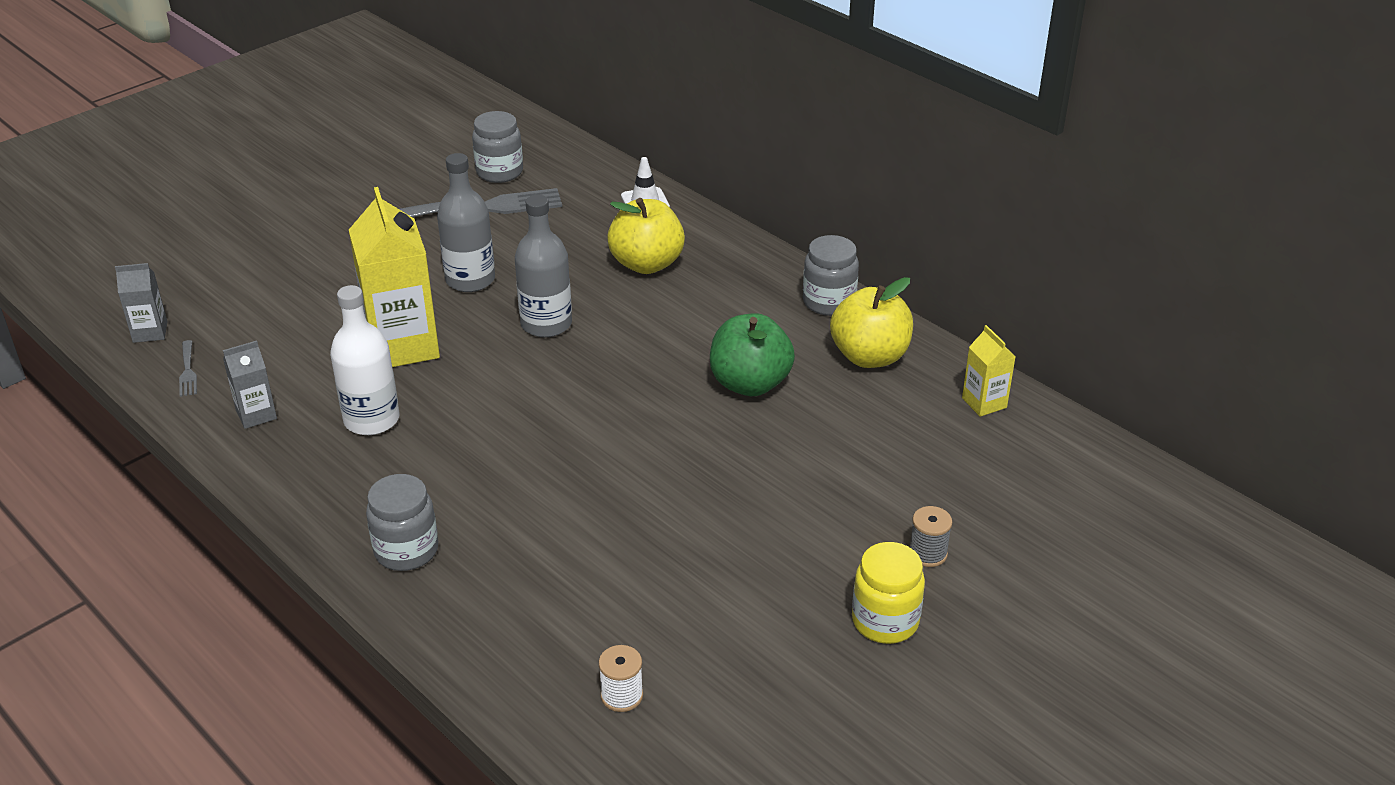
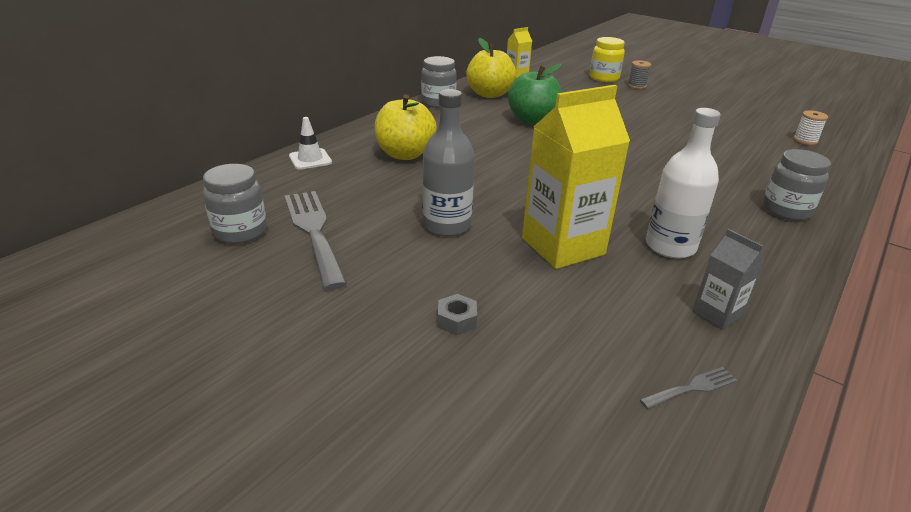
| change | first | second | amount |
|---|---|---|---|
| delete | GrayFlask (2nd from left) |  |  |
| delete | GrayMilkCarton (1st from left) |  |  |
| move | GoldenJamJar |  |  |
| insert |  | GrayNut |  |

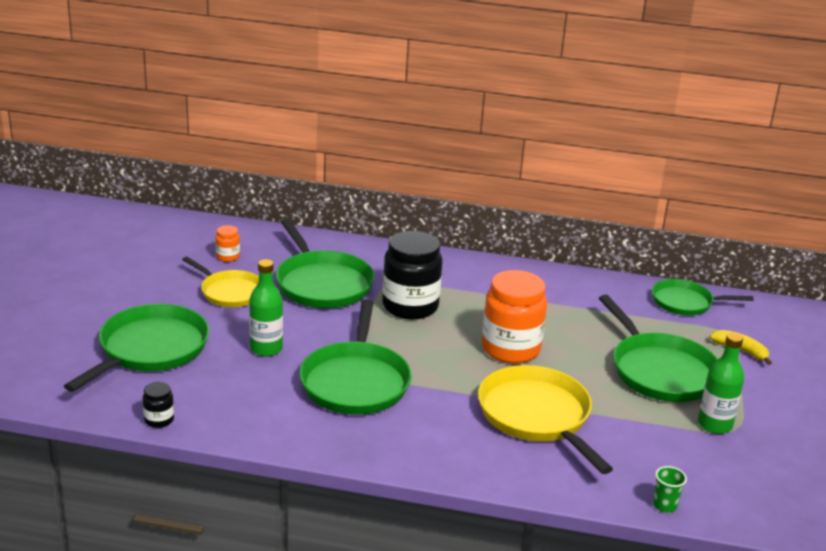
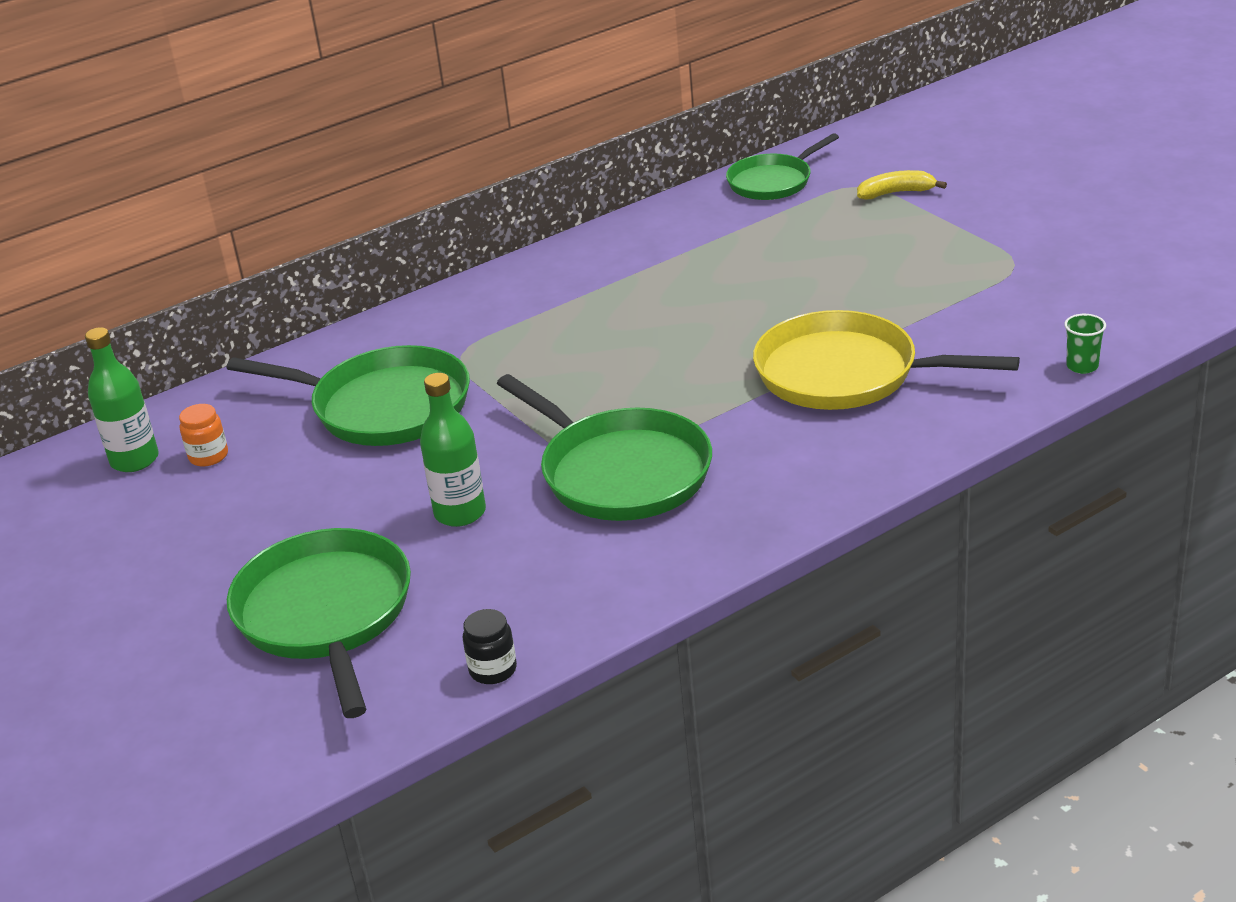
| change | first | second | amount |
|---|---|---|---|
| delete | EbonyJamJar (2nd from left) |  |  |
| delete | GoldenSkillet (1st from left) |  |  |
| delete | OrangeColouredJamJar (2nd from left) |  |  |
| delete | LeafGreenSkillet (4th from left) |  |  |
| move | LeafGreenFlask (2nd from left in the first image) | LeafGreenFlask (1st from left) |  |

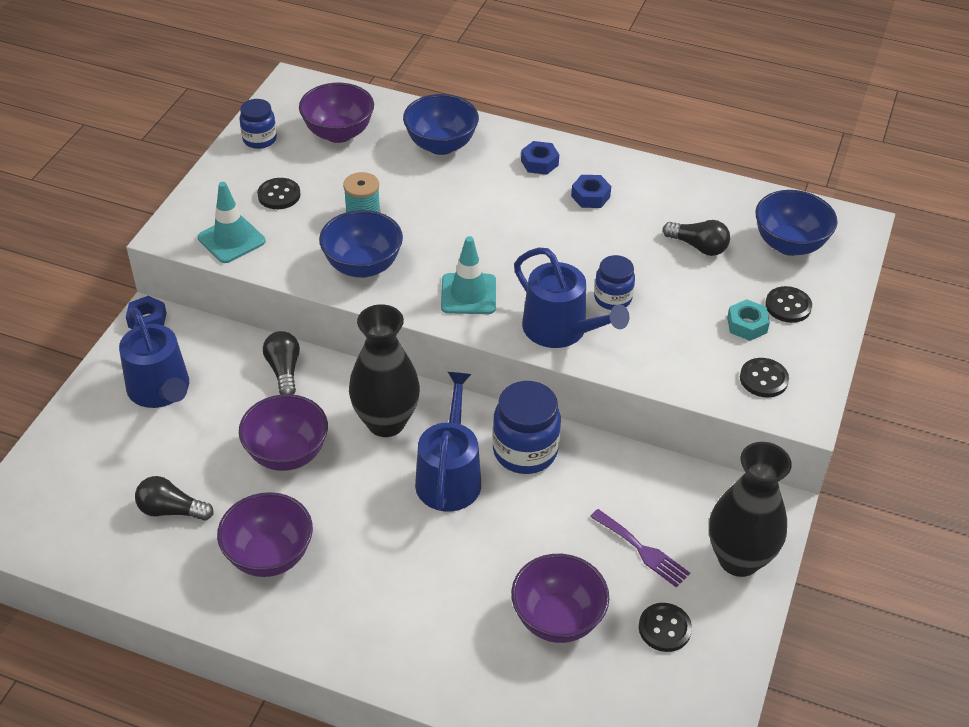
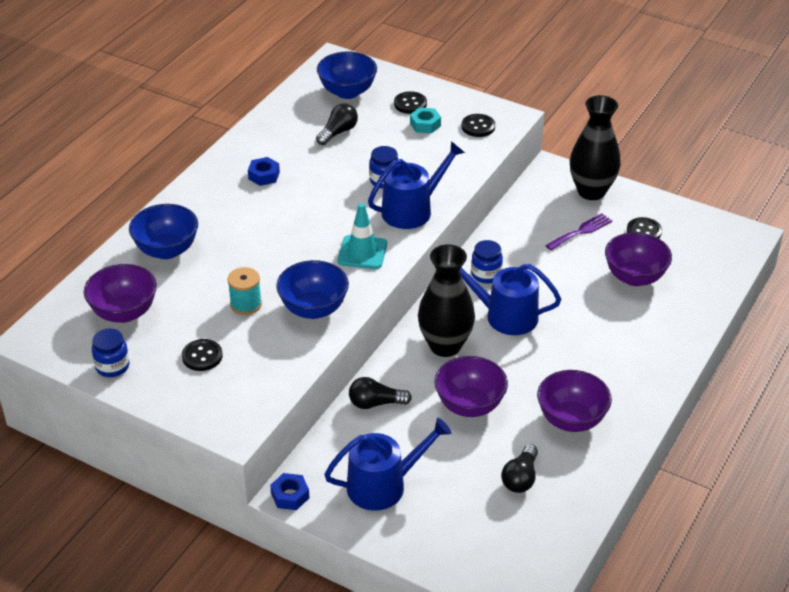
| change | first | second | amount |
|---|---|---|---|
| delete | RoyalBlueNut (2nd from left) |  |  |
| delete | AquaSafetyCone (1st from left) |  |  |
| resize | RoyalBlueJamJar (2nd from left in the first image) | RoyalBlueJamJar (3rd from left) | x0.61 |

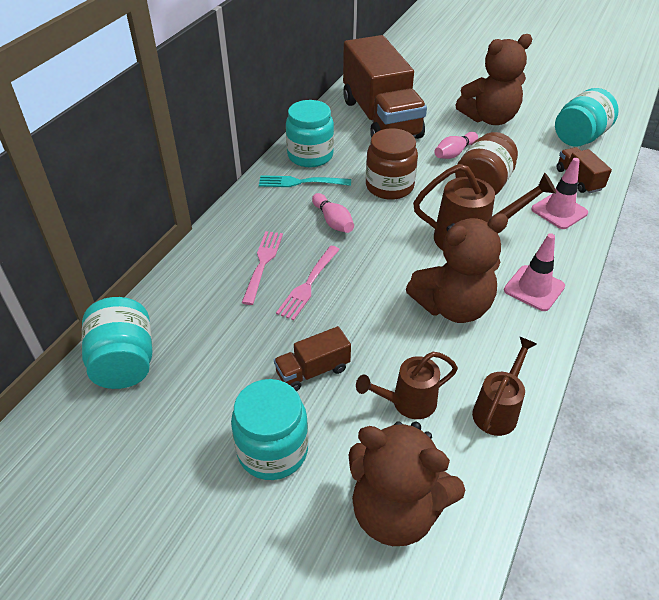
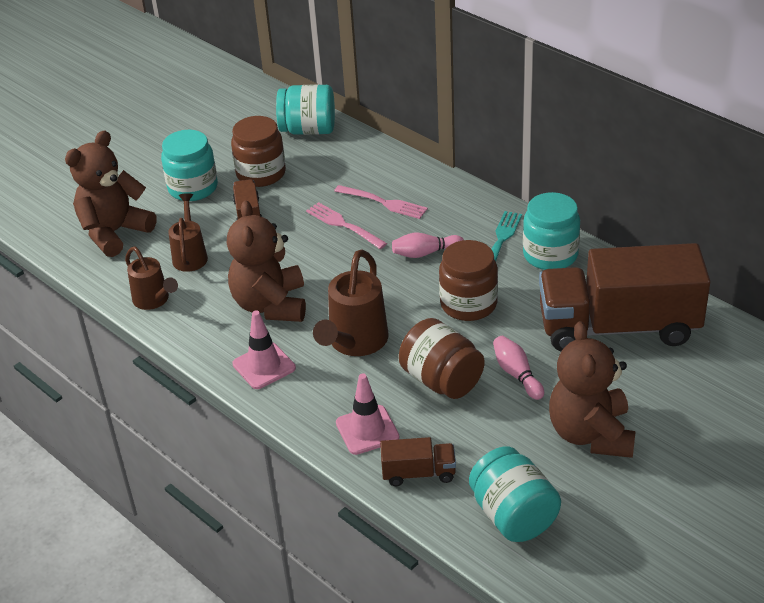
| change | first | second | amount |
|---|---|---|---|
| insert |  | DarkBrownJamJar (1st from left) |  |

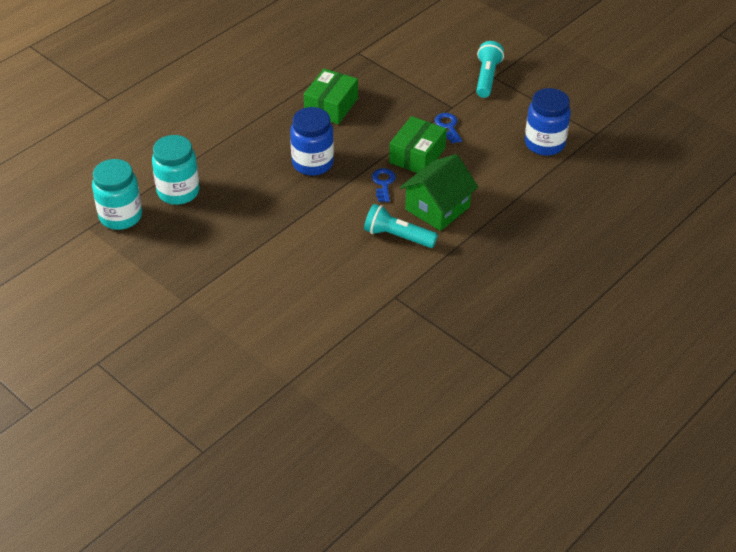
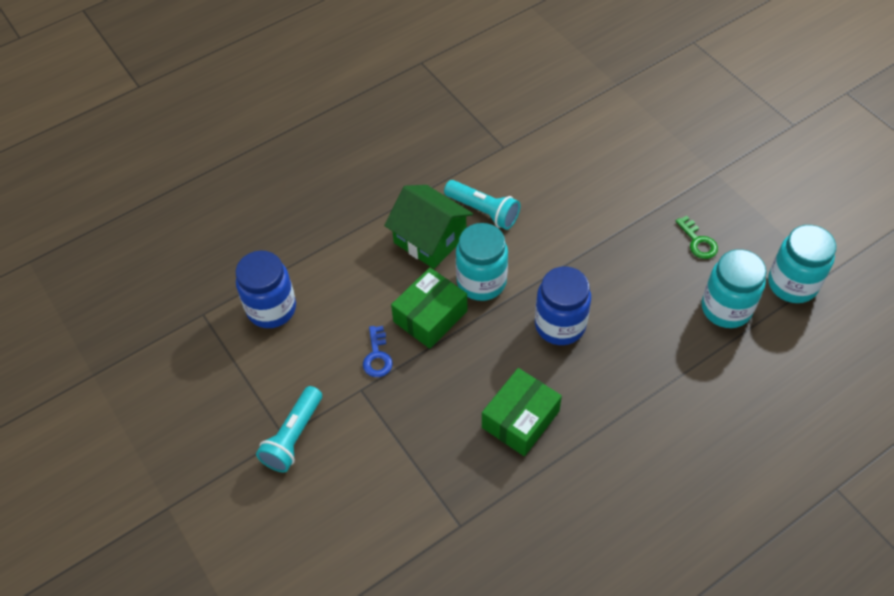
| change | first | second | amount |
|---|---|---|---|
| rotate | LeafGreenHouse |  | 75 degrees clockwise |
| replace | RoyalBlueLatchkey (1st from left) | AquaJamJar (1st from left) |  |
| insert |  | LeafGreenLatchkey |  |

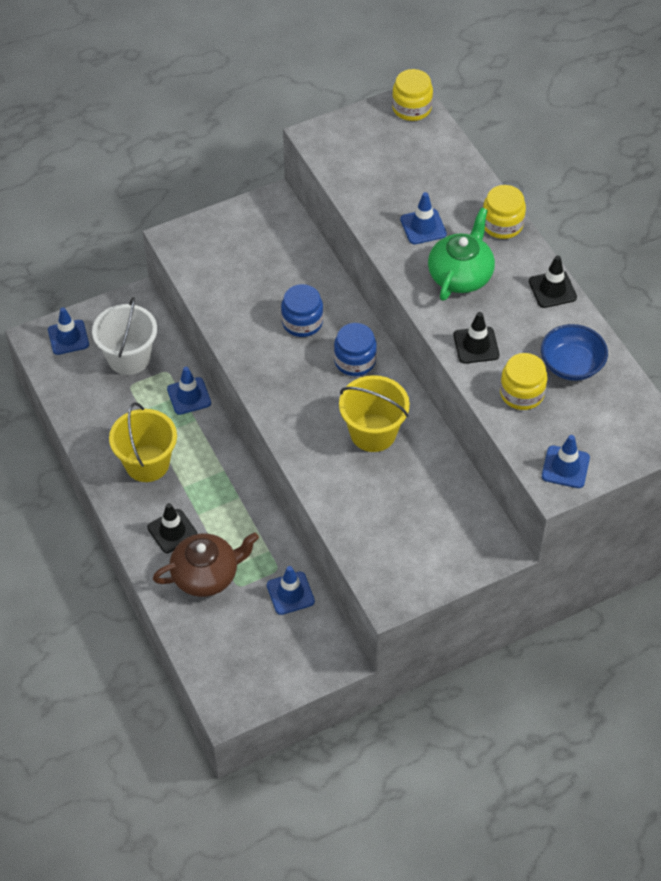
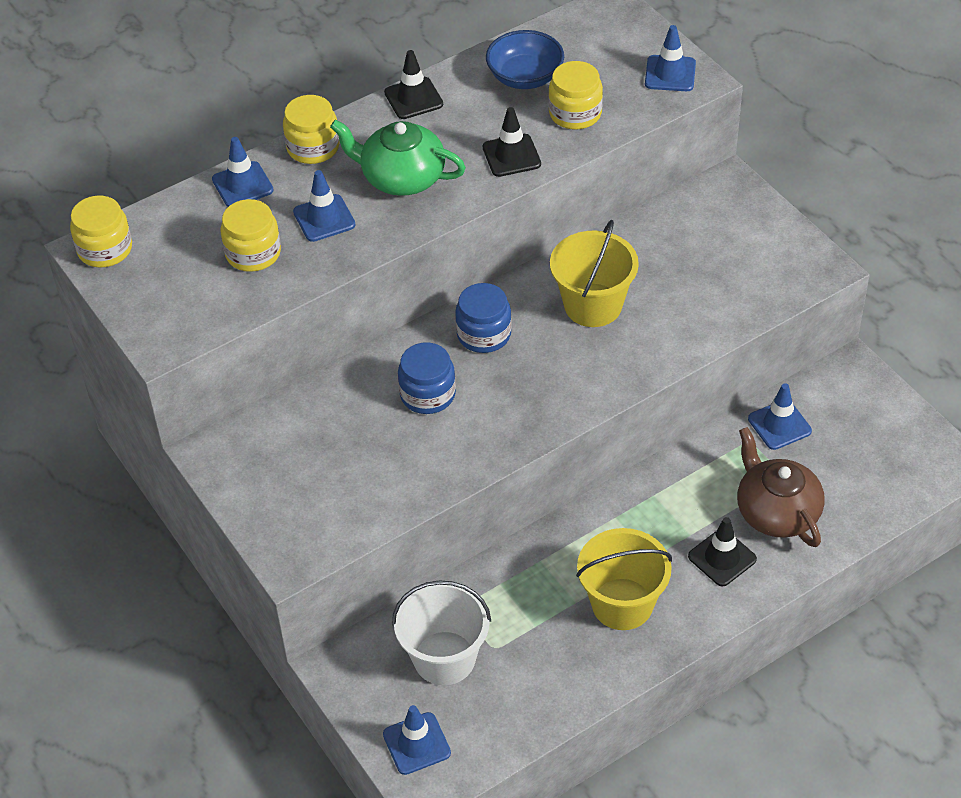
| change | first | second | amount |
|---|---|---|---|
| move | RoyalBlueSafetyCone (2nd from left in the first image) | RoyalBlueSafetyCone (1st from left) |  |
| insert |  | GoldenJamJar (2nd from left) |  |

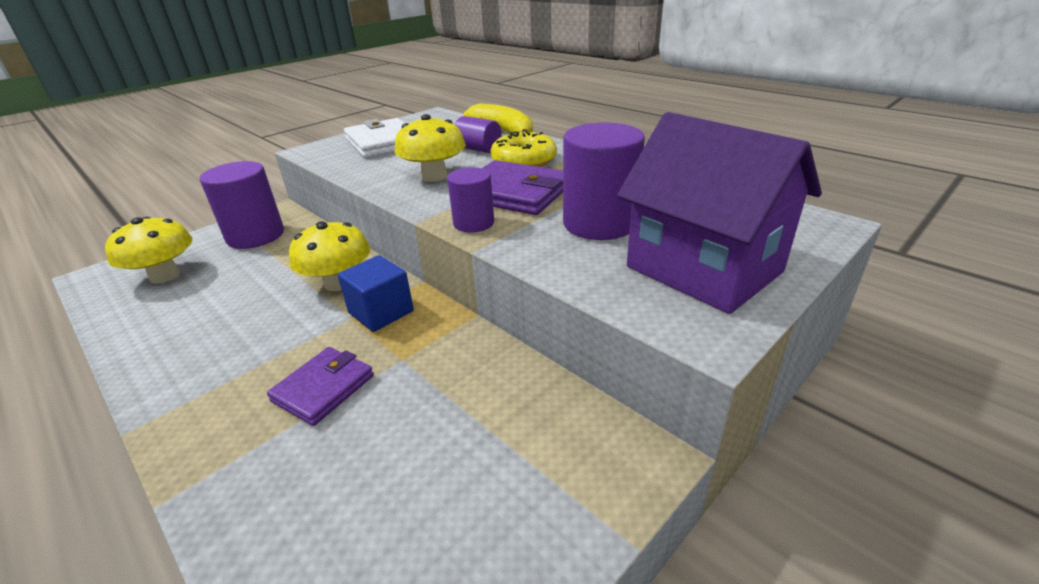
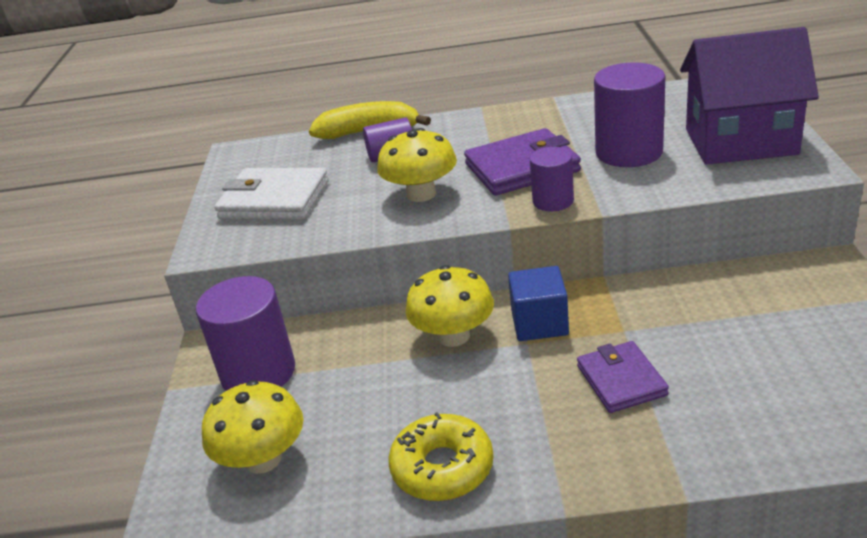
| change | first | second | amount |
|---|---|---|---|
| move | GoldenDonut |  |  |

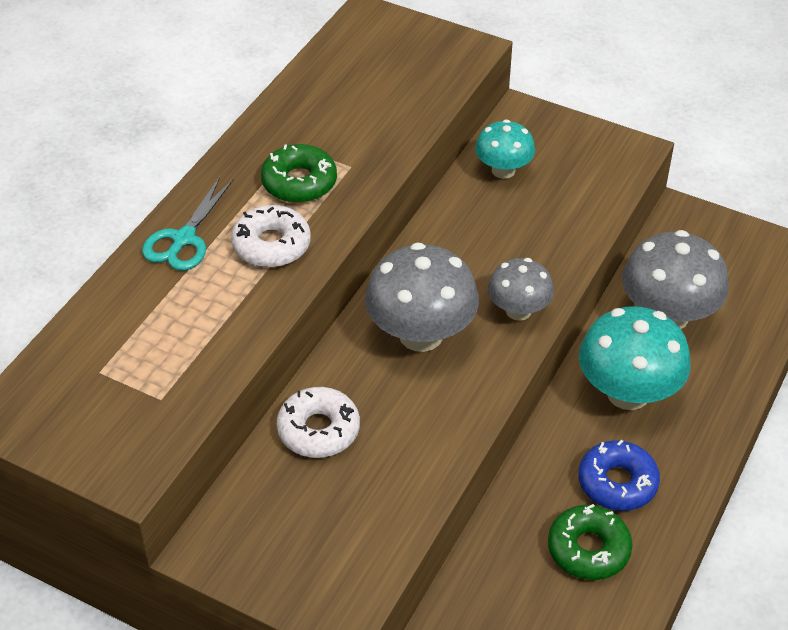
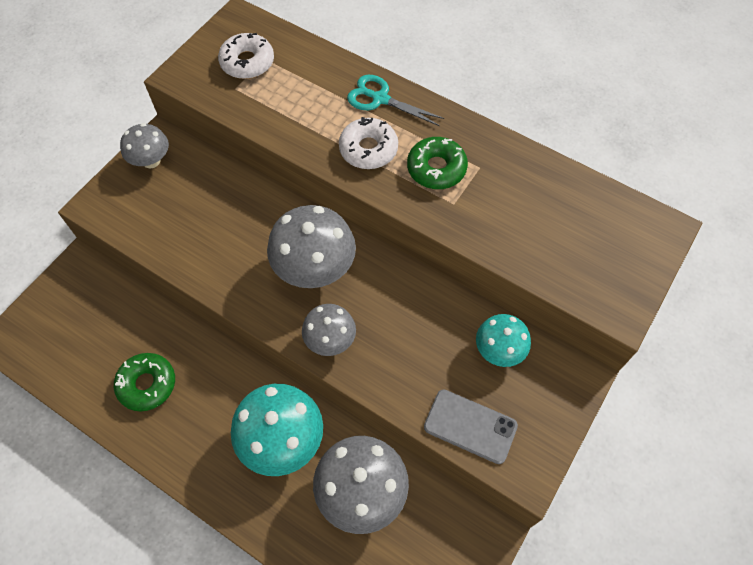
| change | first | second | amount |
|---|---|---|---|
| move | PureWhiteDonut (2nd from left in the first image) | PureWhiteDonut (1st from left) |  |
| delete | RoyalBlueDonut |  |  |
| insert |  | GrayFungus (1st from left) |  |
| insert |  | GraySmartphone |  |

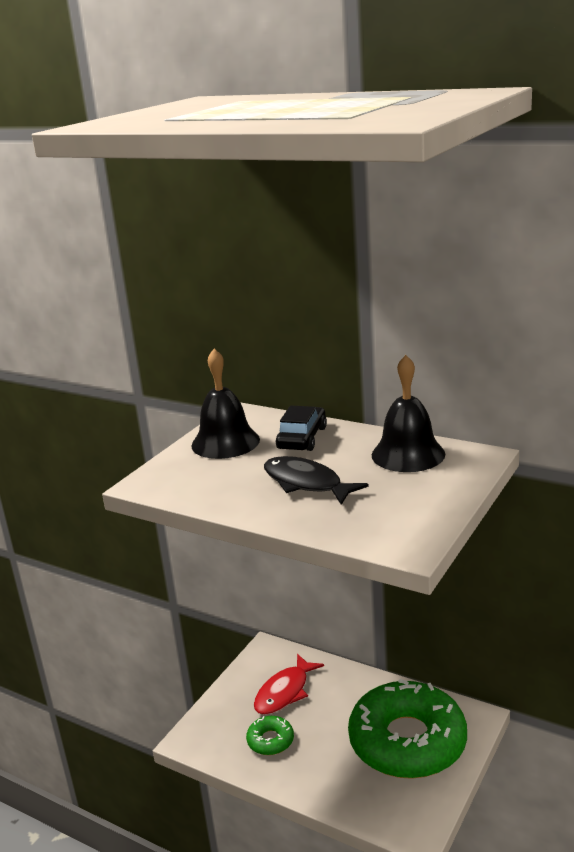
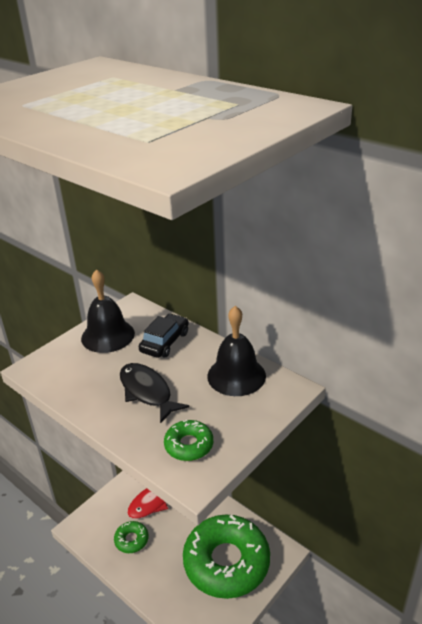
| change | first | second | amount |
|---|---|---|---|
| insert |  | LeafGreenDonut (2nd from left) |  |

